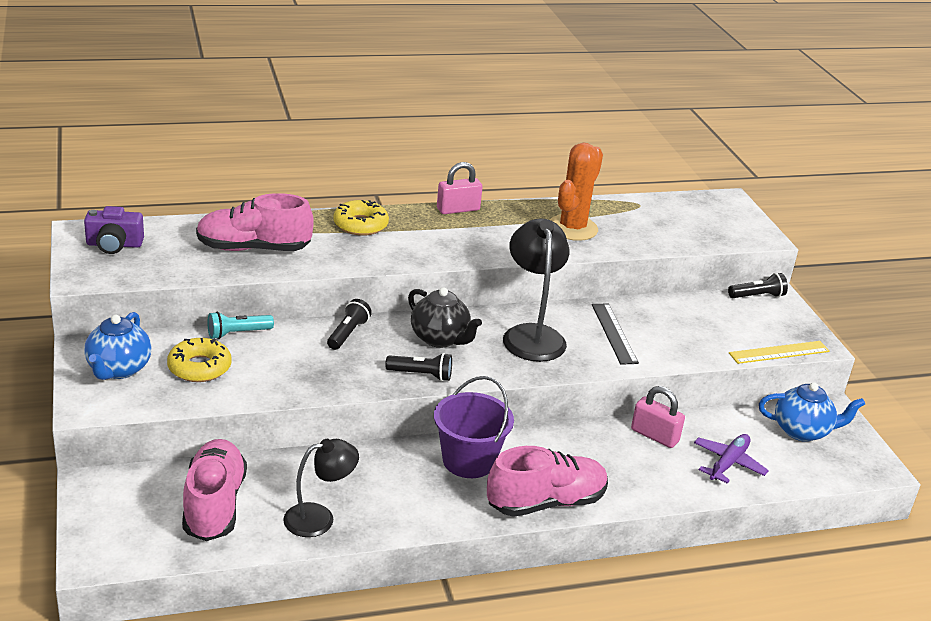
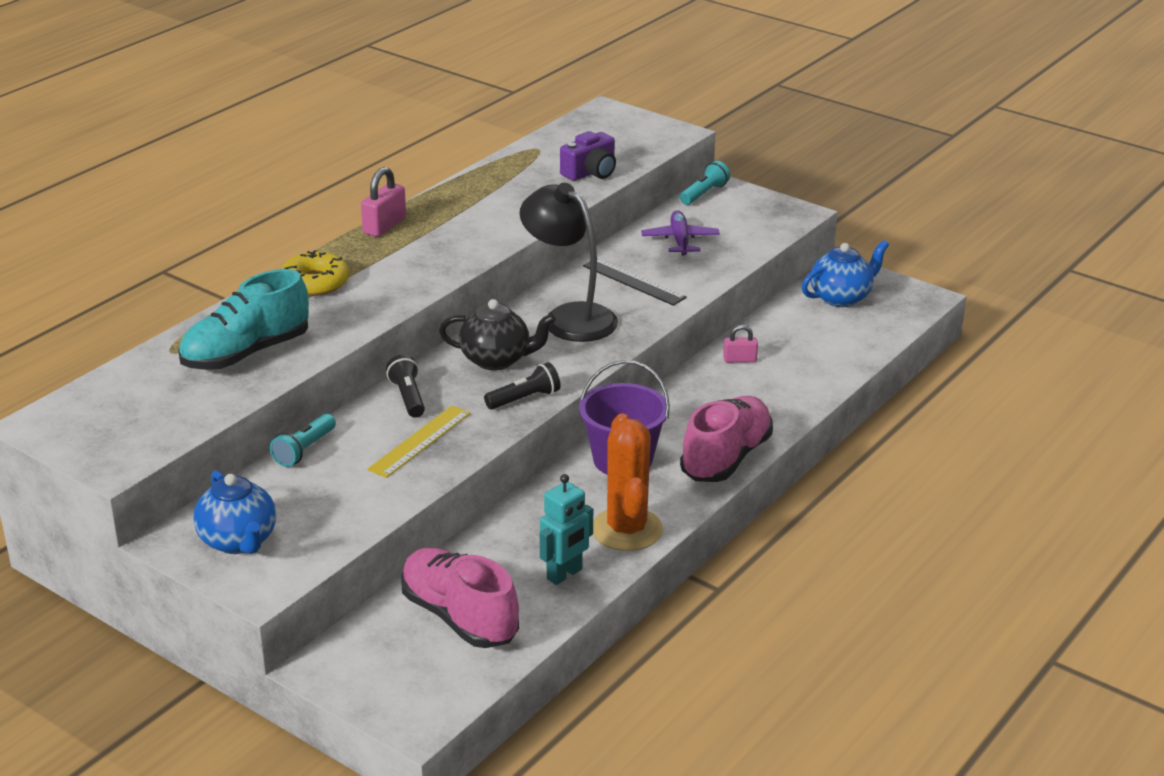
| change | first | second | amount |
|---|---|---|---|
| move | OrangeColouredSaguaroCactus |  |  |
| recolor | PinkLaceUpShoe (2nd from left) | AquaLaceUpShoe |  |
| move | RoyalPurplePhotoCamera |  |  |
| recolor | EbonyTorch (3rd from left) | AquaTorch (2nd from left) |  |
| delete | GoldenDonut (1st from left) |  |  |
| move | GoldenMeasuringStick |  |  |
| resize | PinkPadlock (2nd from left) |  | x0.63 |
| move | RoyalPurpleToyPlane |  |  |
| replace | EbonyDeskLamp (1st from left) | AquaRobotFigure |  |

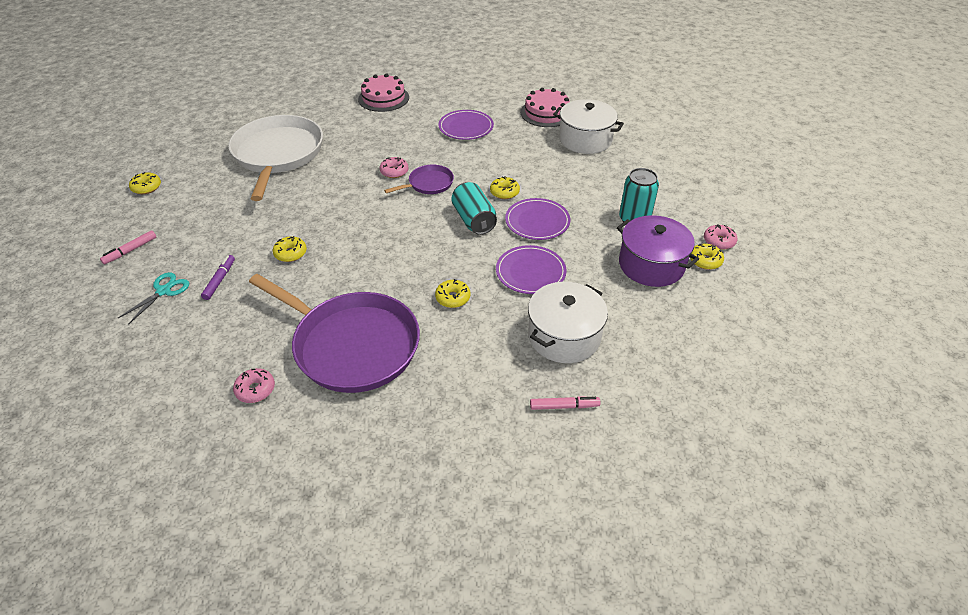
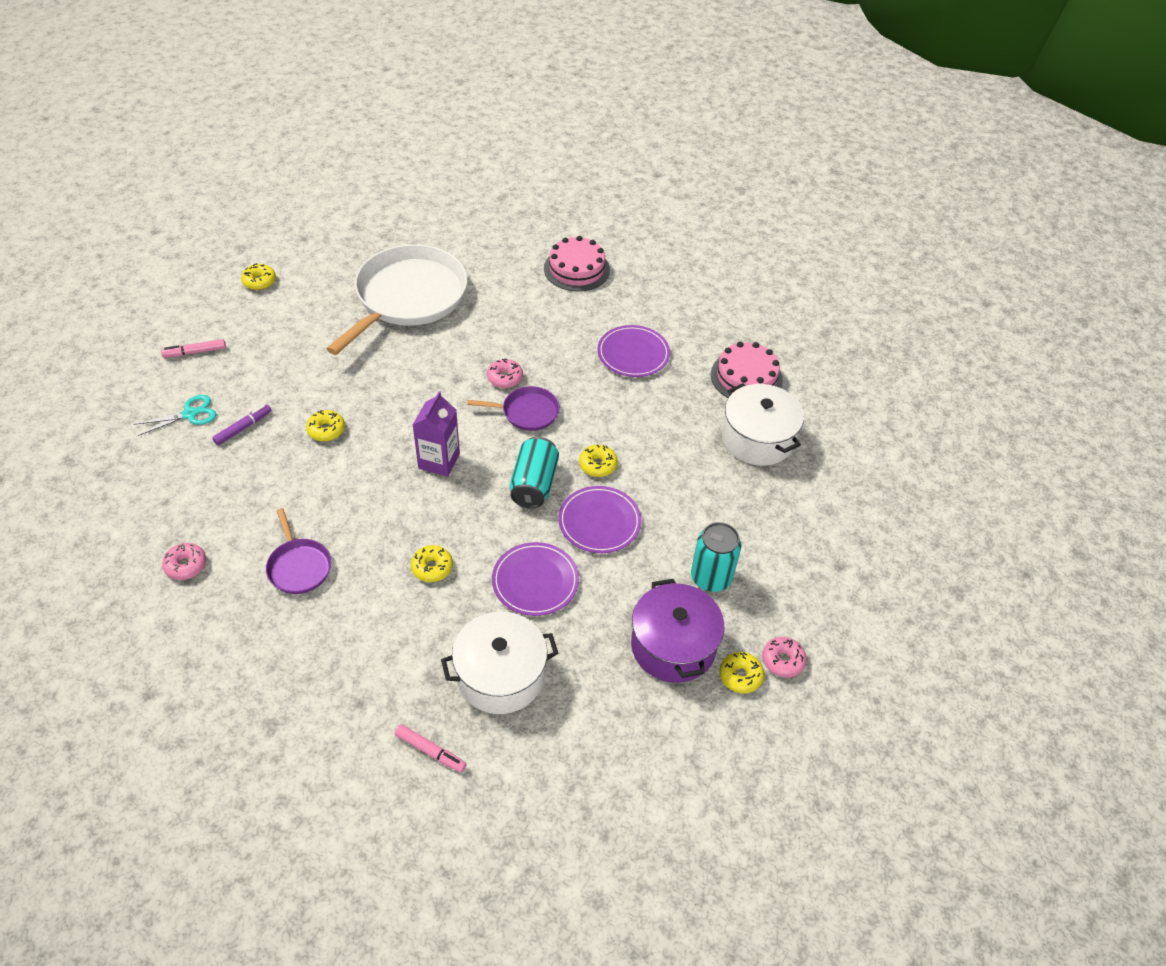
| change | first | second | amount |
|---|---|---|---|
| resize | RoyalPurpleSkillet (1st from left) |  | x0.46 |
| insert |  | RoyalPurpleMilkCarton |  |

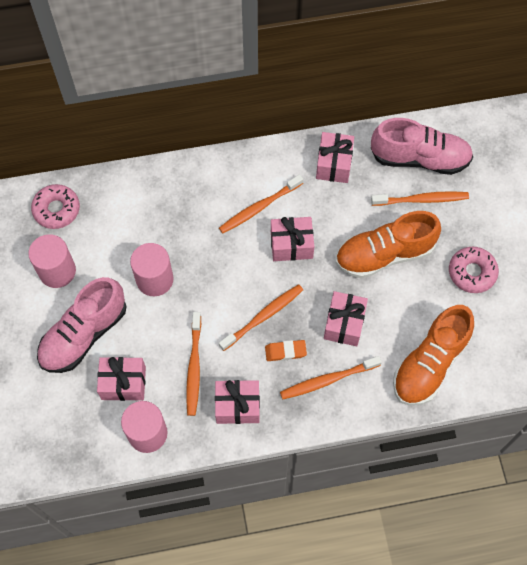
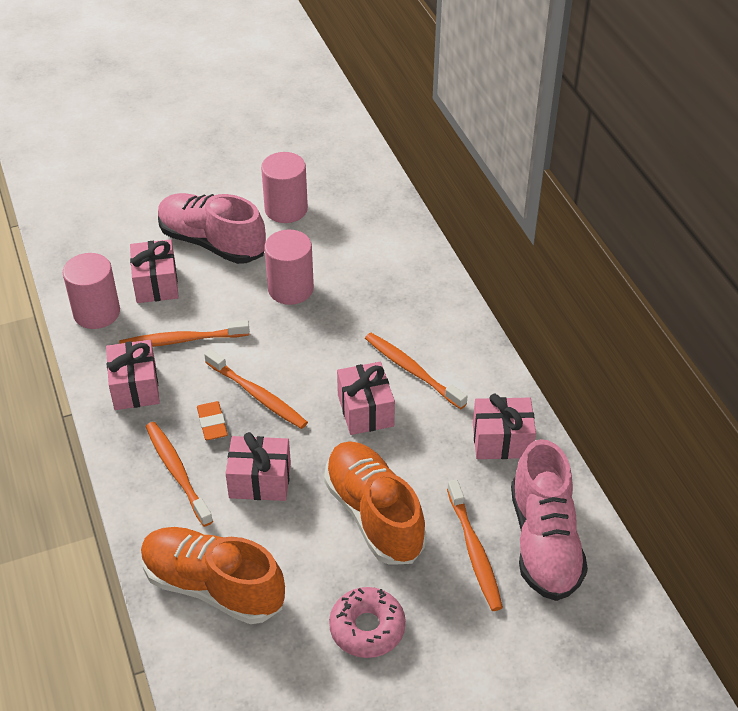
| change | first | second | amount |
|---|---|---|---|
| delete | PinkDonut (1st from left) |  |  |

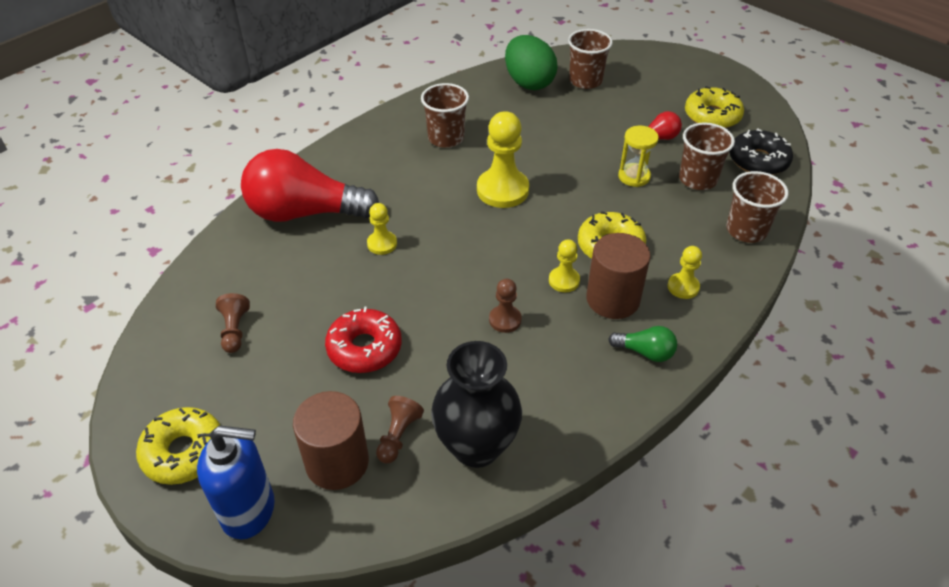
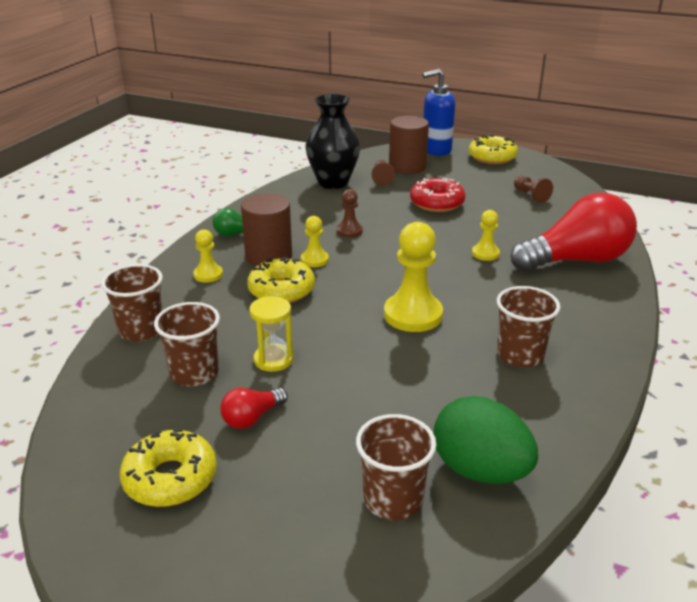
| change | first | second | amount |
|---|---|---|---|
| delete | EbonyDonut |  |  |

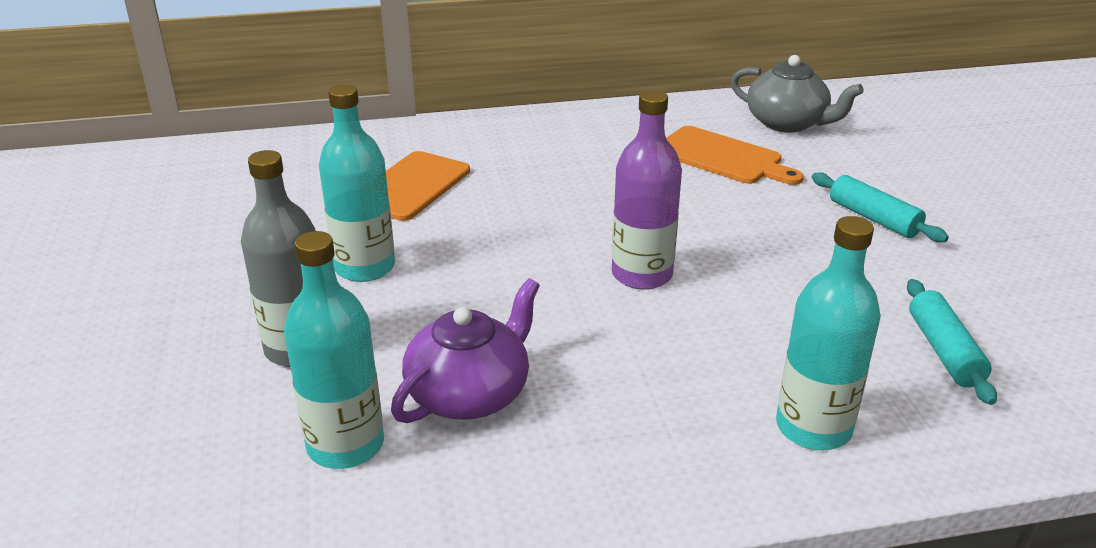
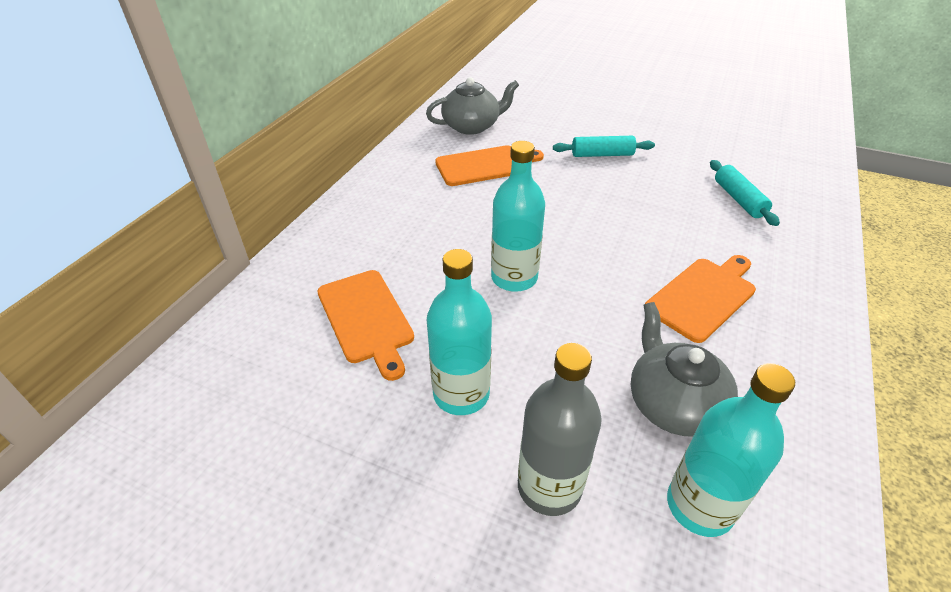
| change | first | second | amount |
|---|---|---|---|
| delete | RoyalPurpleFlask |  |  |
| move | AquaFlask (3rd from left in the first image) | AquaFlask (2nd from left) |  |
| recolor | RoyalPurpleChinaTeapot | GrayChinaTeapot (2nd from left) |  |
| rotate | AquaRollingPin (2nd from left) |  | 45 degrees clockwise |
| insert |  | OrangeColouredCuttingBoard (3rd from left) |  |

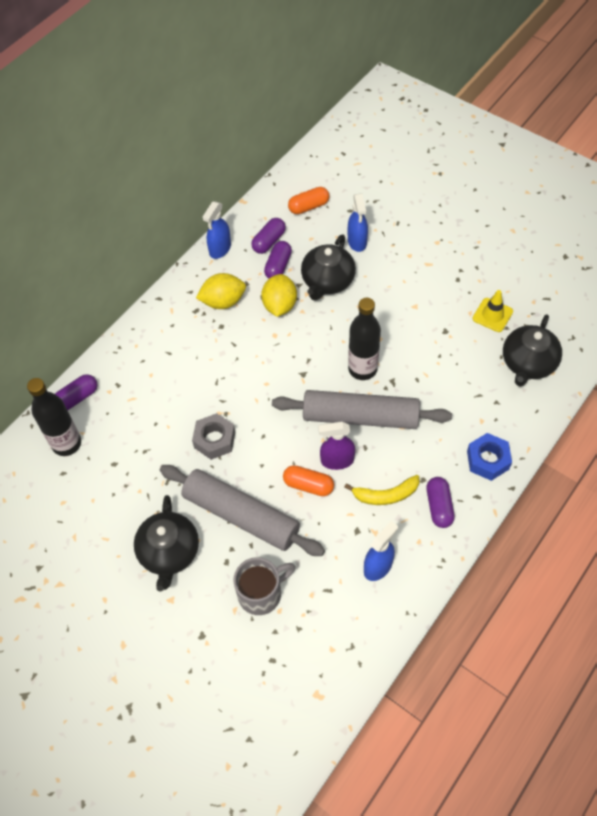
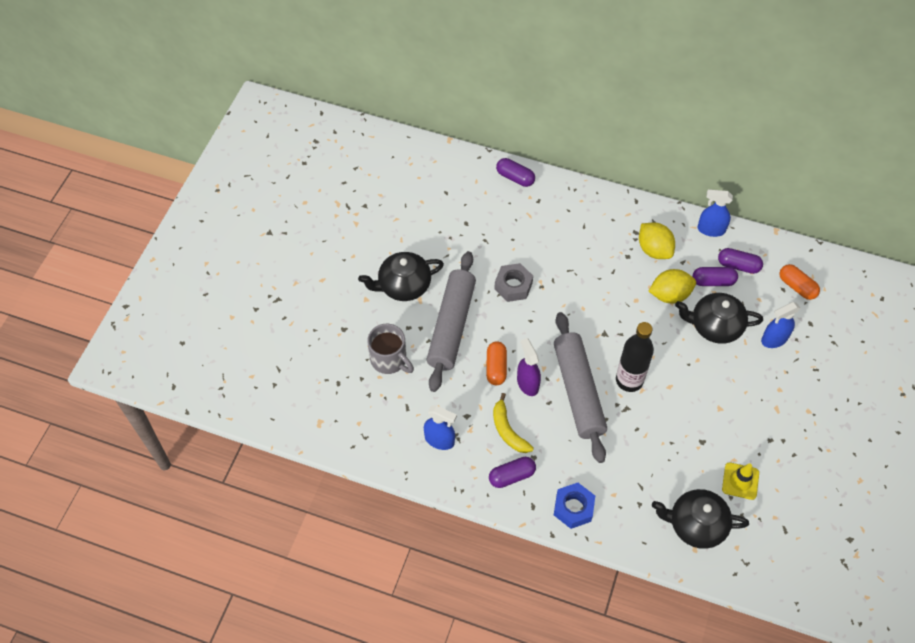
| change | first | second | amount |
|---|---|---|---|
| delete | EbonyFlask (1st from left) |  |  |

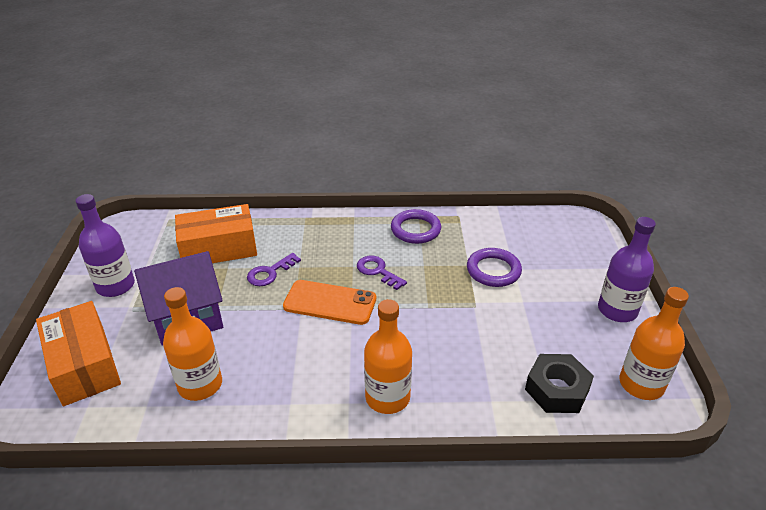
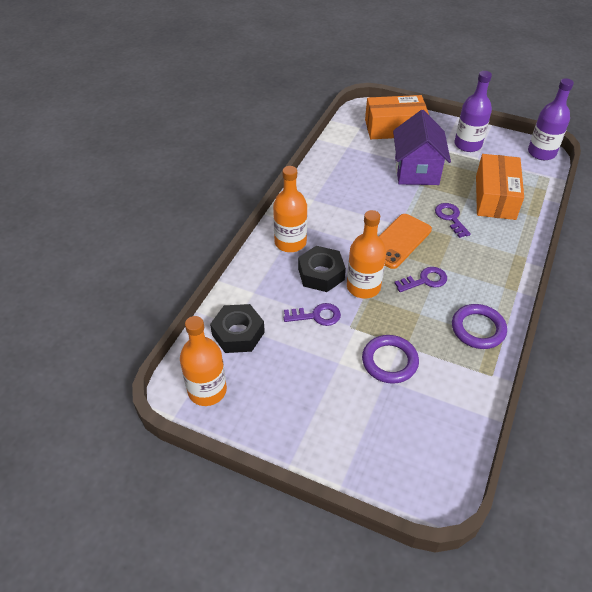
| change | first | second | amount |
|---|---|---|---|
| move | RoyalPurpleFlask (2nd from left) |  |  |
| move | OrangeColouredFlask (1st from left in the first image) | OrangeColouredFlask (3rd from left) |  |
| insert |  | EbonyNut (2nd from left) |  |
| insert |  | RoyalPurpleLatchkey (1st from left) |  |

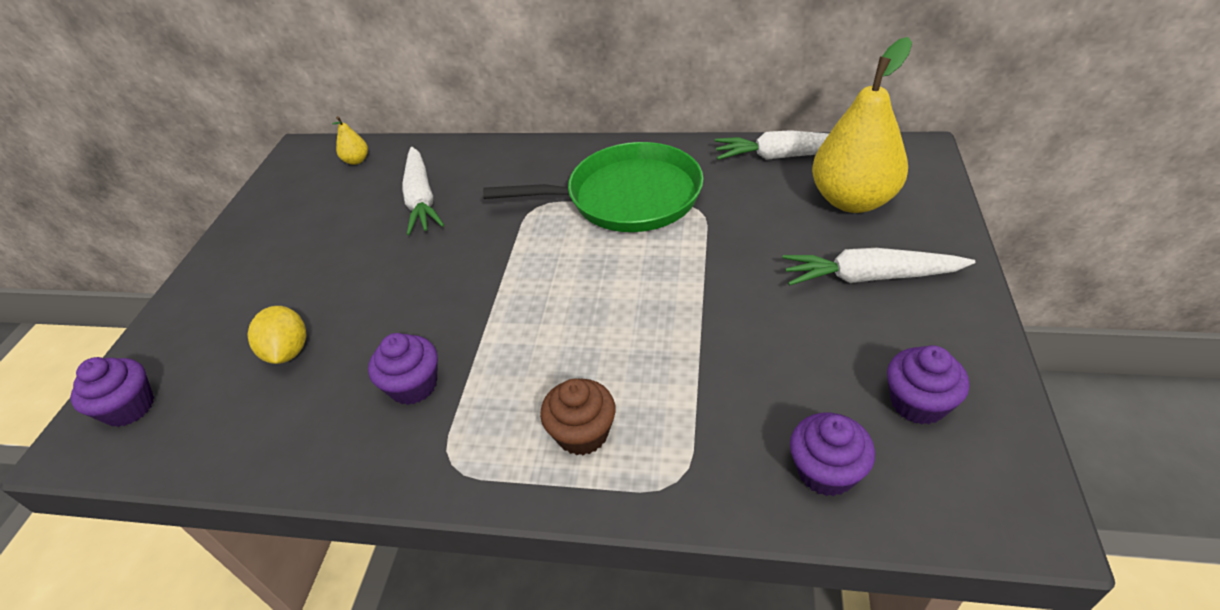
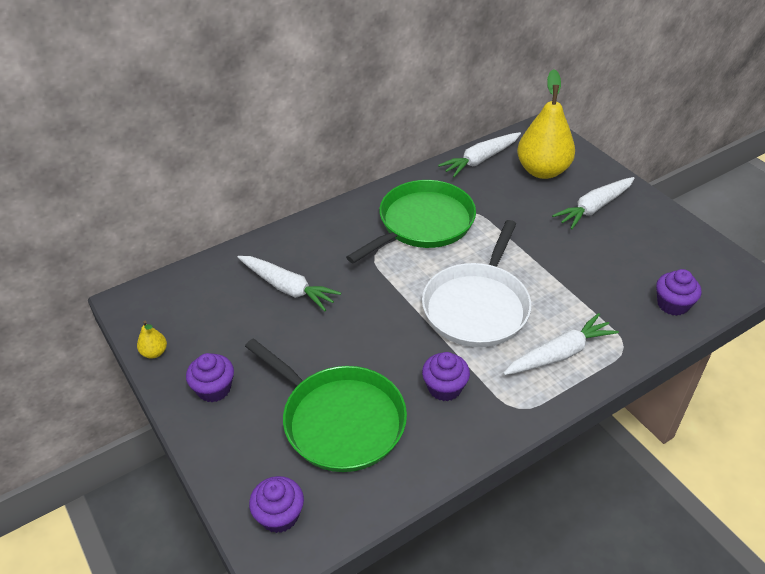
| change | first | second | amount |
|---|---|---|---|
| move | GoldenPearFruit (1st from left) |  |  |
| replace | GoldenCitrusFruit | LeafGreenSkillet (1st from left) |  |
| move | RoyalPurpleFairyCake (4th from left in the first image) | RoyalPurpleFairyCake (1st from left) |  |
| replace | DarkBrownFairyCake | PureWhiteToyCarrot (3rd from left) |  |
| insert |  | PureWhiteSkillet |  |

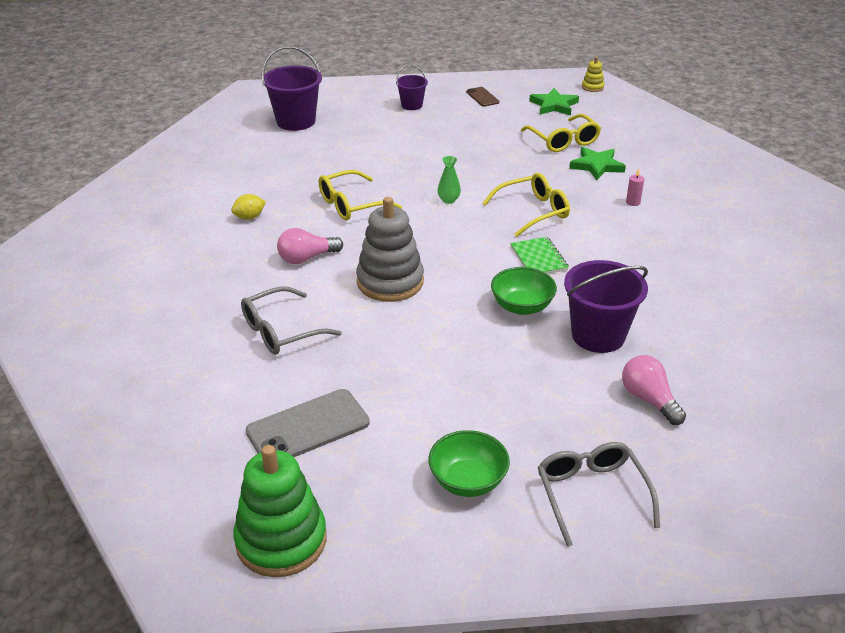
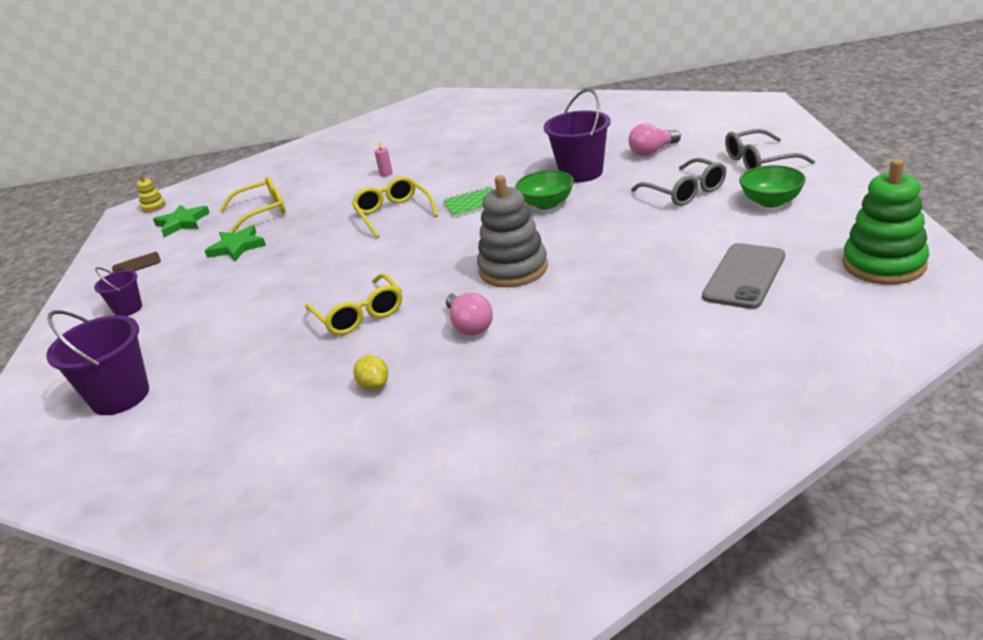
| change | first | second | amount |
|---|---|---|---|
| move | LeafGreenStarShape (2nd from left) |  |  |
| delete | LeafGreenTallVase |  |  |
| move | GrayGlasses (1st from left) |  |  |
| rotate | GraySmartphone |  | 60 degrees clockwise |

